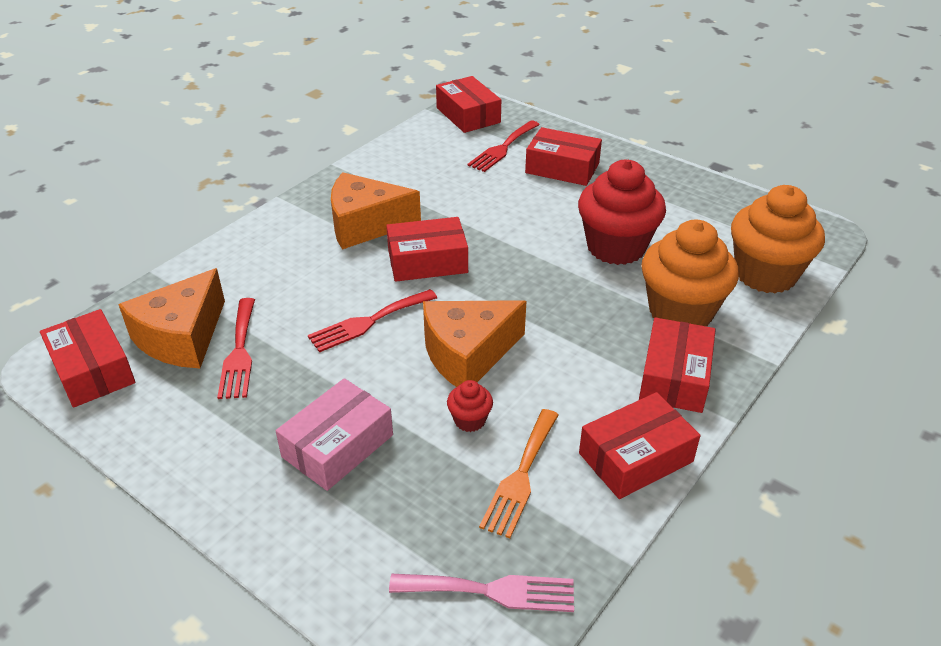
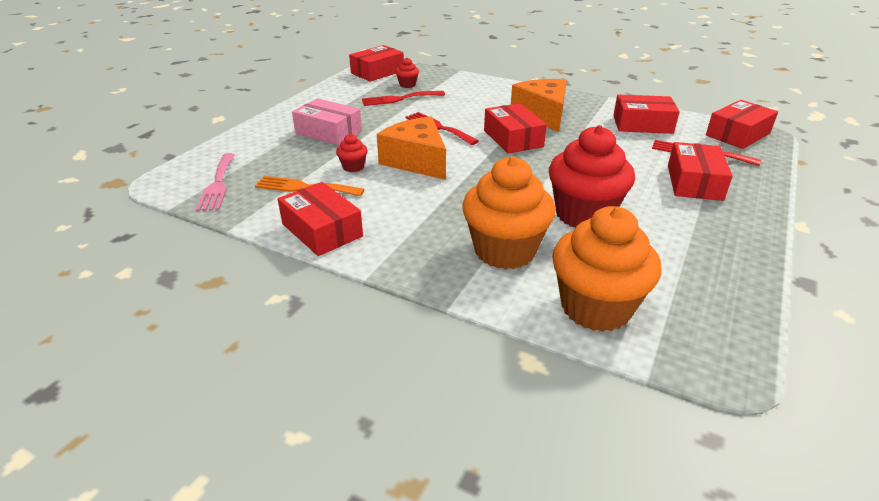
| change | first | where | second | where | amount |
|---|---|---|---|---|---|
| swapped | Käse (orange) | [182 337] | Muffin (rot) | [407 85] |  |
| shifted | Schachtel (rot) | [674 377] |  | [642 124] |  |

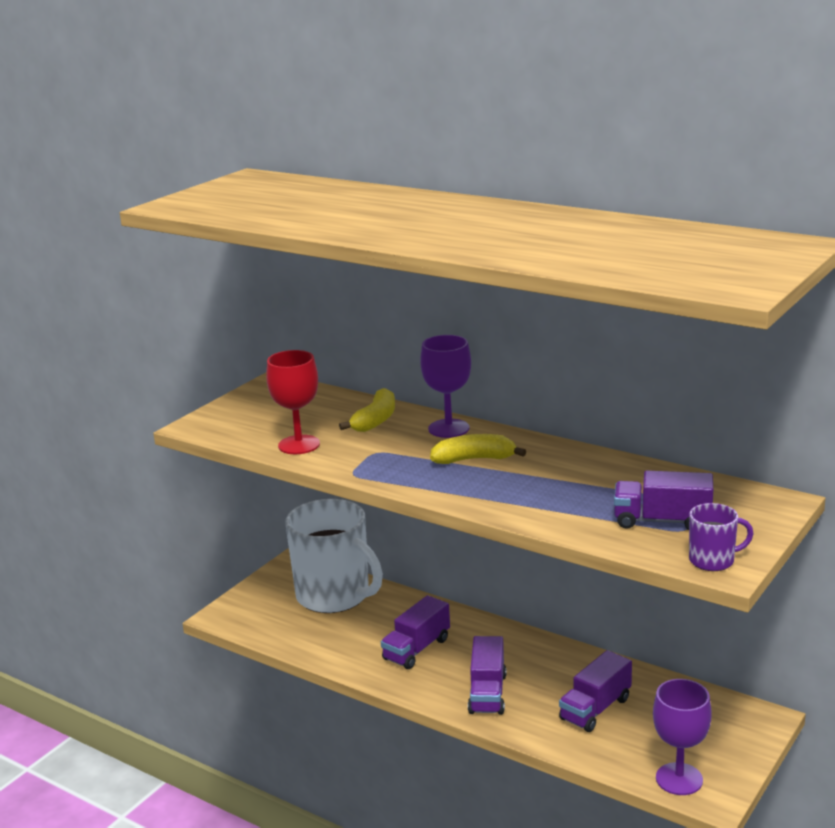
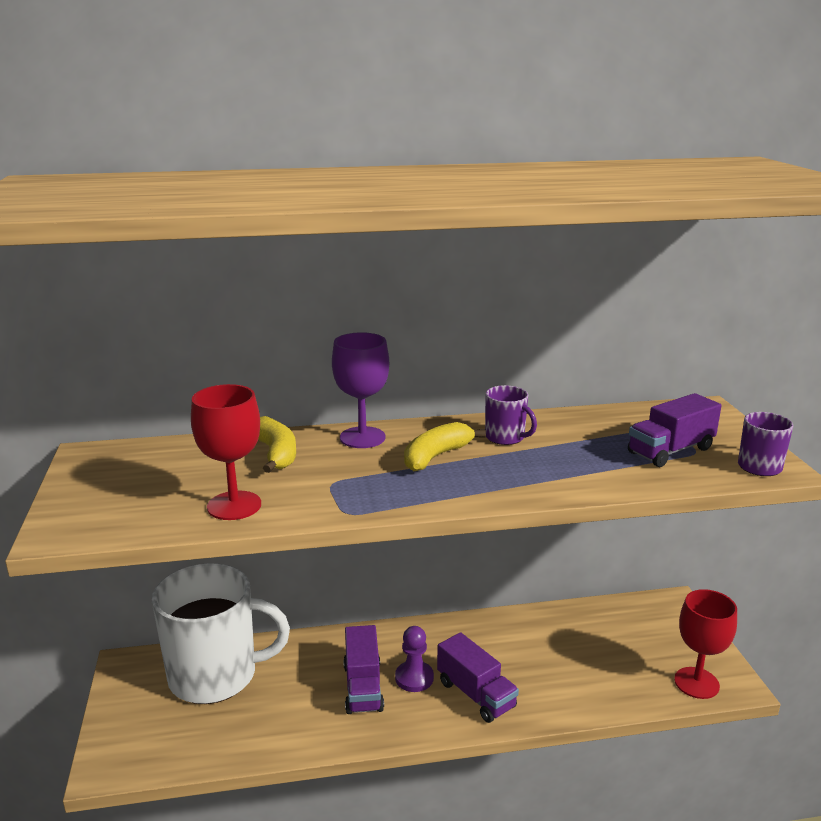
| change | first | where | second | where | amount |
|---|---|---|---|---|---|
| new |  |  | Bauer (lila) | [414 678] |  |
| new |  |  | Tasse (lila) | [506 437] |  |
| repainted | Kelch (lila) | [679 779] | Kelch (rot) | [696 683] |  |
| gone | Lastwagen (lila) | [595 709] |  |  |  |

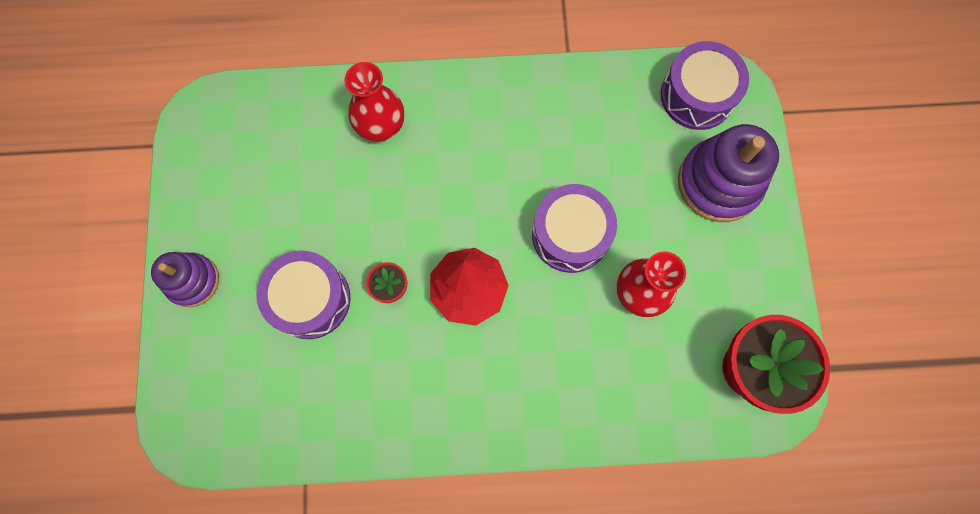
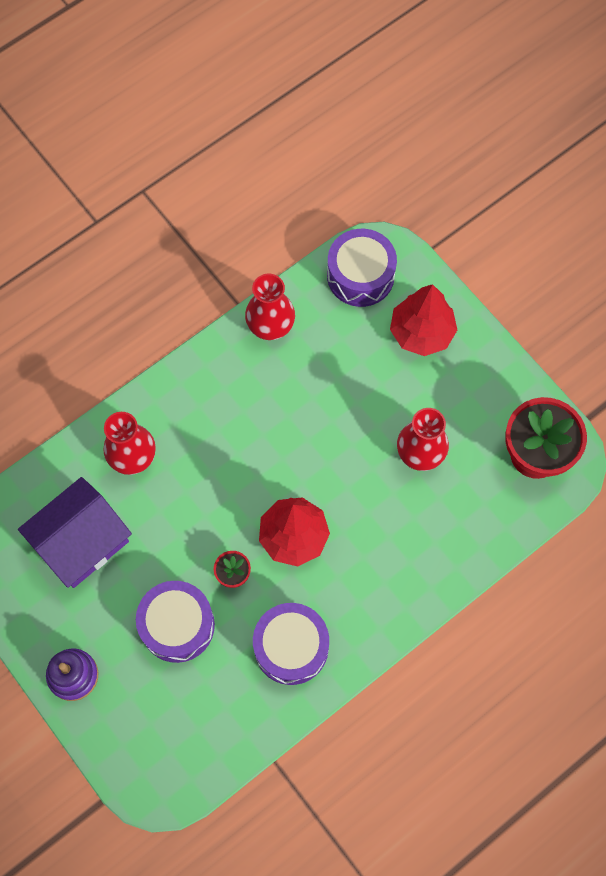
| change | first | where | second | where | amount |
|---|---|---|---|---|---|
| new |  |  | Haus (lila) | [82 542] |  |
| new |  |  | Vase (rot) | [270 325] |  |
| shifted | Trommel (lila) | [570 234] |  | [291 647] |  |
| swapped | Stapelspielzeug (lila) | [719 182] | Baum (rot) | [421 332] |  |

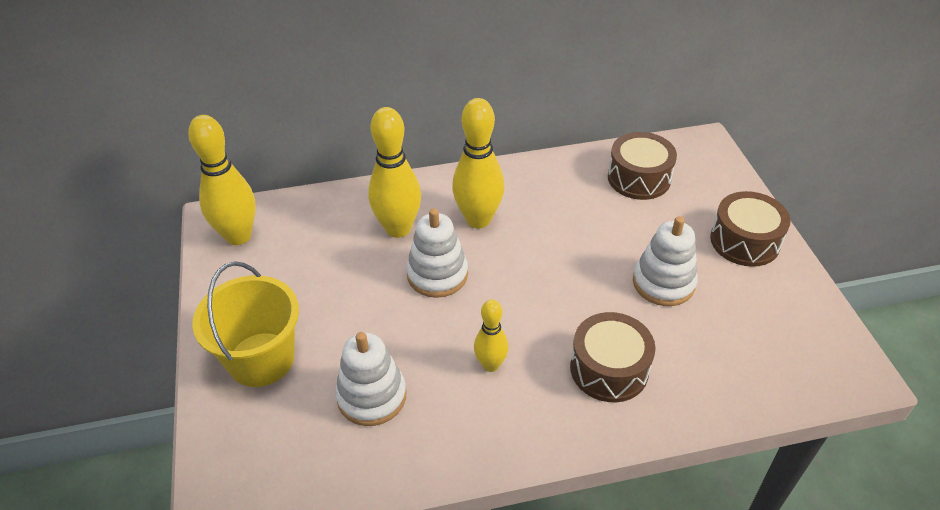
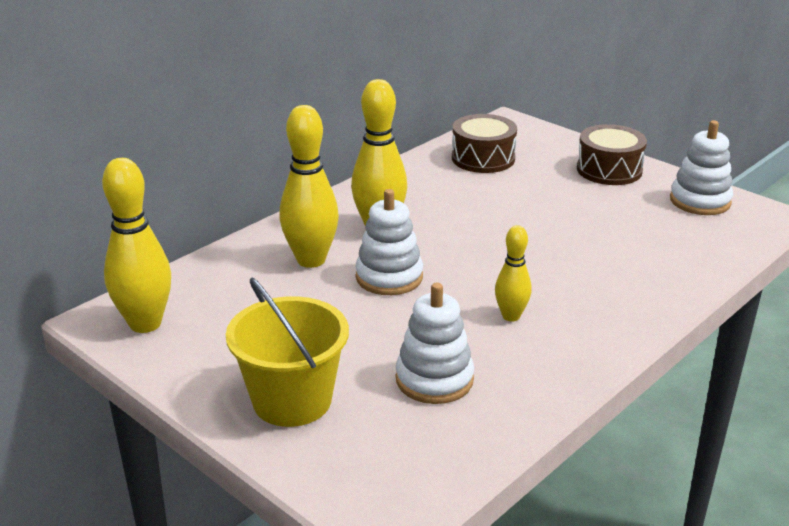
| change | first | where | second | where | amount |
|---|---|---|---|---|---|
| shifted | Stapelspielzeug (weiß) | [663 283] |  | [700 201] |  |
| gone | Trommel (braun) | [609 369] |  |  |  |

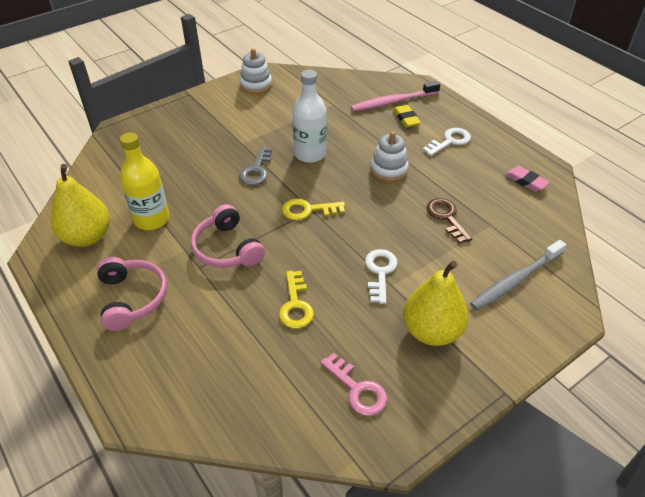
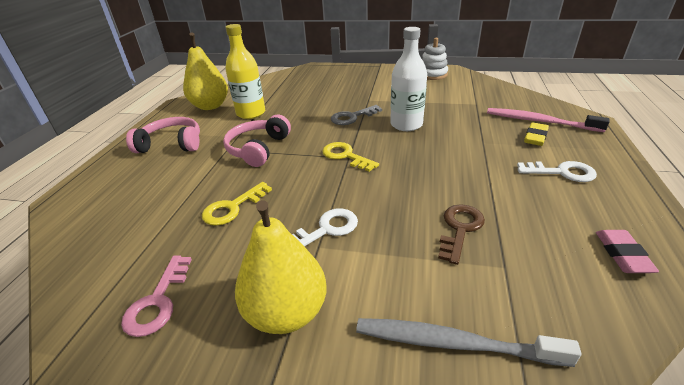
| change | first | where | second | where | amount |
|---|---|---|---|---|---|
| rotated | Kopfhörer (rosa) | [132 298] |  | [171 144] | 120 degrees counterclockwise |
| gone | Stapelspielzeug (weiß) | [389 169] |  |  |  |

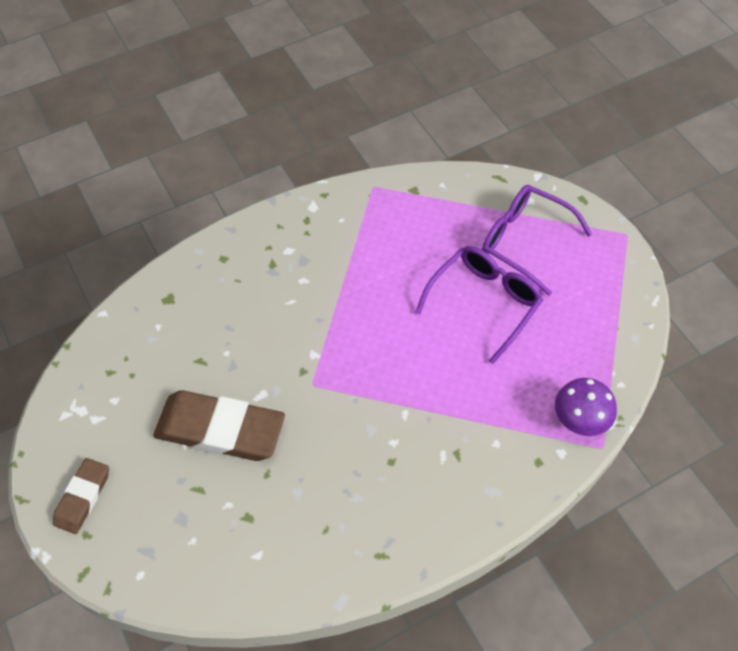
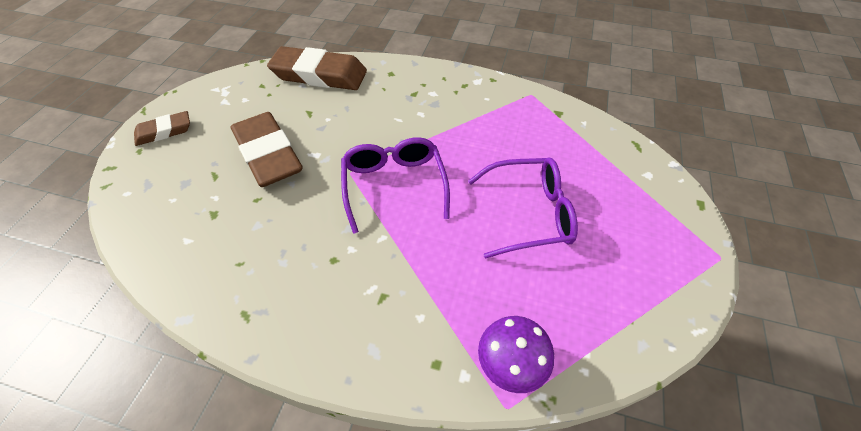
| change | first | where | second | where | amount |
|---|---|---|---|---|---|
| new |  |  | Radiergummi (braun) | [319 75] |  |
| shifted | Brille (lila) | [524 241] |  | [394 185] |  |

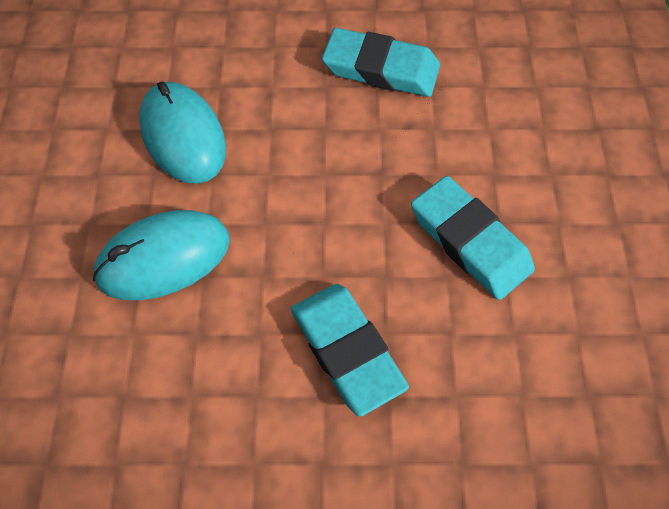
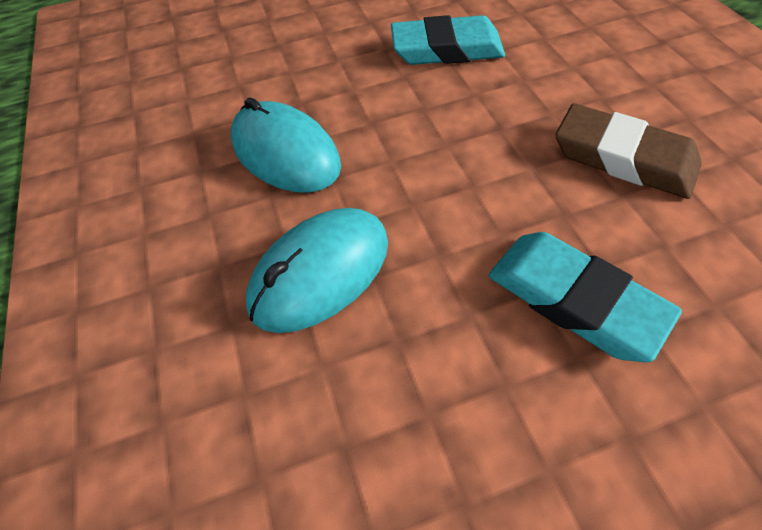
| change | first | where | second | where | amount |
|---|---|---|---|---|---|
| repainted | Radiergummi (türkis) | [470 242] | Radiergummi (braun) | [623 158] |  |

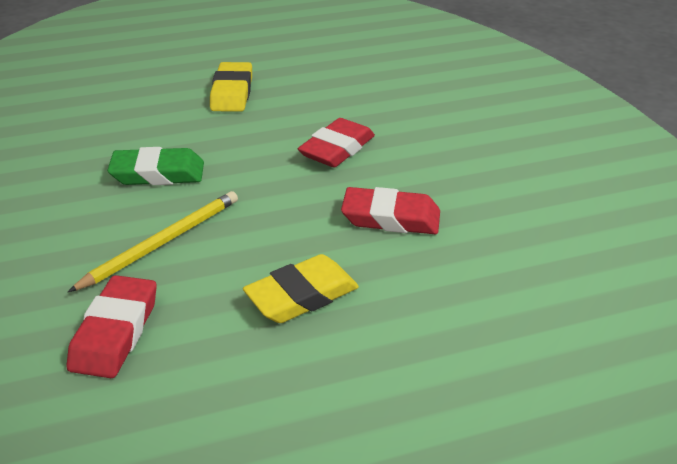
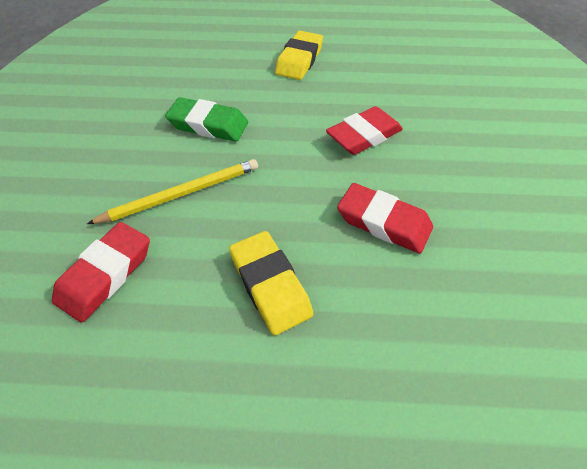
| change | first | where | second | where | amount |
|---|---|---|---|---|---|
| rotated | Radiergummi (gelb) | [302 295] |  | [270 285] | 75 degrees clockwise |

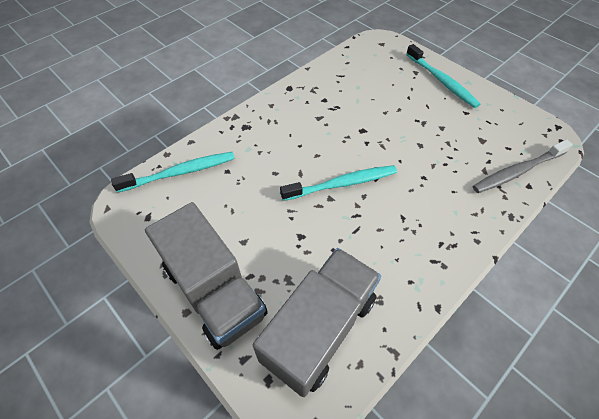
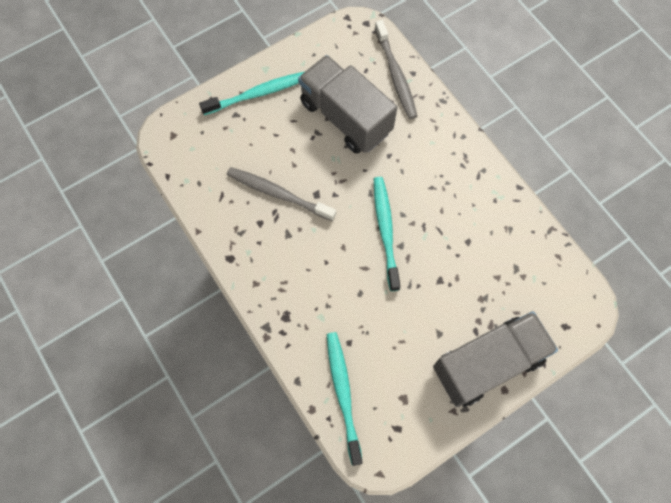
| change | first | where | second | where | amount |
|---|---|---|---|---|---|
| new |  |  | Zahnbürste (grau) | [279 194] |  |
| shifted | Lastwagen (grau) | [319 328] |  | [345 117] |  |

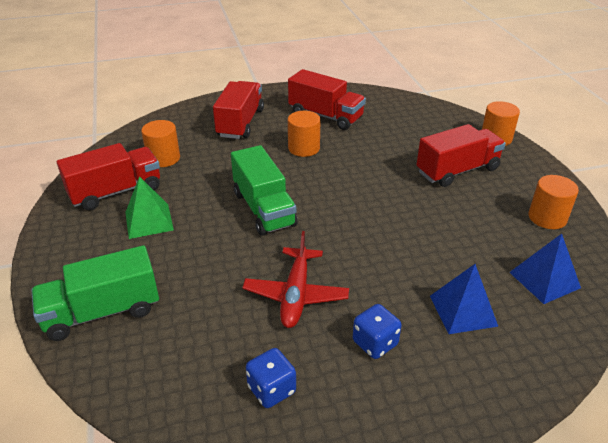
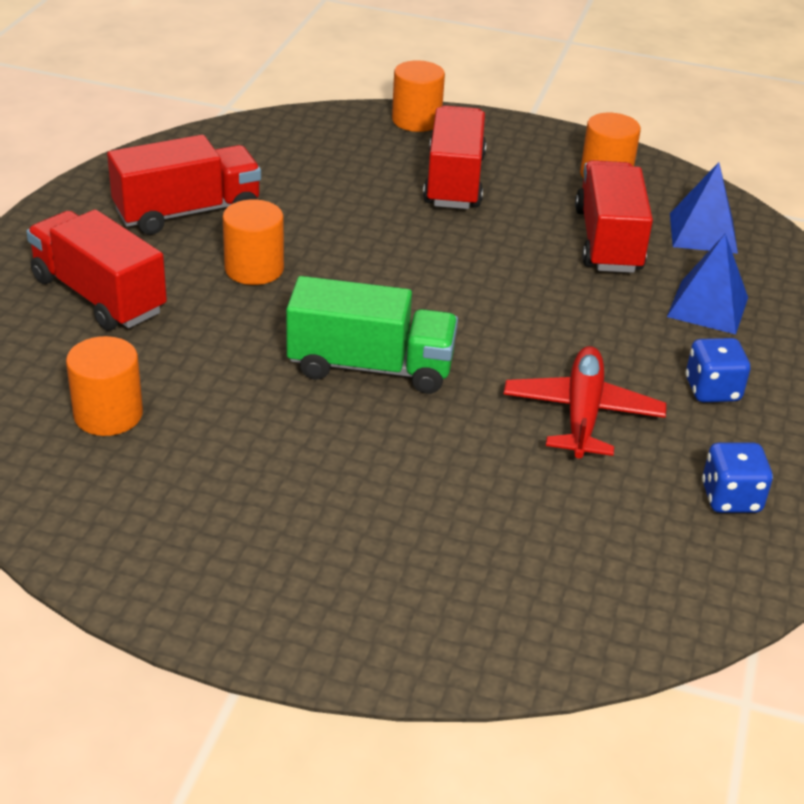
| change | first | where | second | where | amount |
|---|---|---|---|---|---|
| rotated | Flugzeug (rot) | [296 295] |  | [582 413] | 120 degrees counterclockwise |
| shifted | Lastwagen (rot) | [116 192] |  | [608 241] |  |
| gone | Lastwagen (grün) | [102 312] |  |  |  |
| gone | Pyramide (grün) | [149 221] |  |  |  |

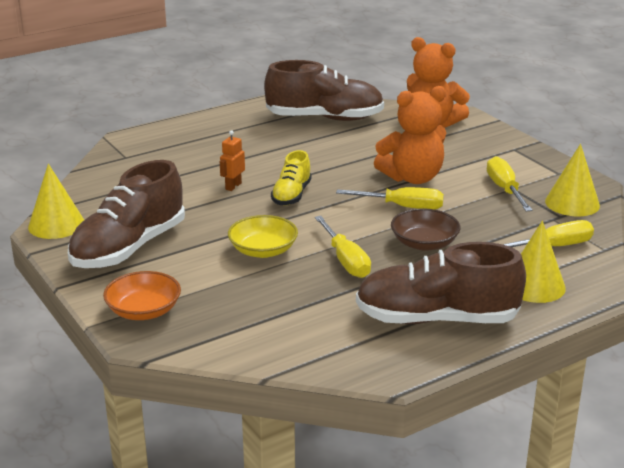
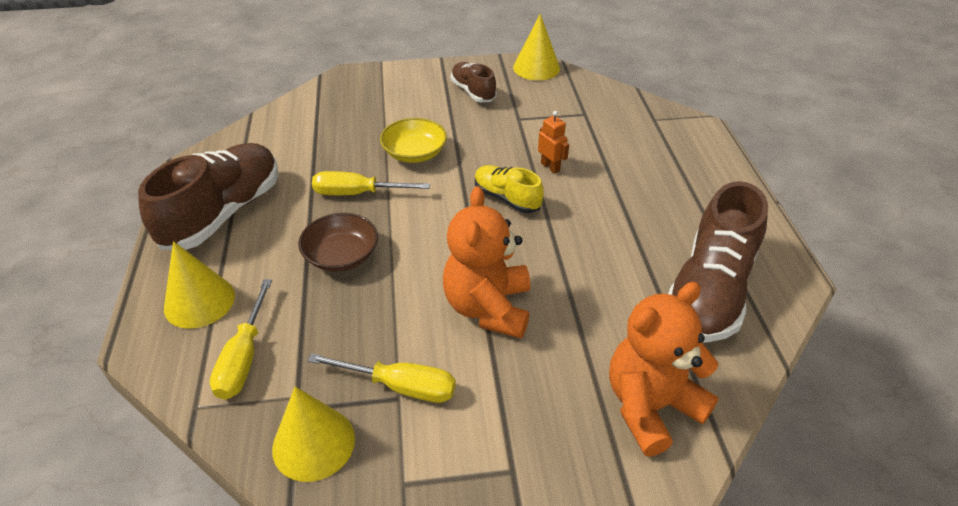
| change | first | where | second | where | amount |
|---|---|---|---|---|---|
| scaled | Schuh (braun) | [129 248] |  | [473 92] | x0.54 |
| gone | Schüssel (orange) | [144 311] |  |  |  |
| gone | Schraubenzieher (gelb) | [403 207] |  |  |  |

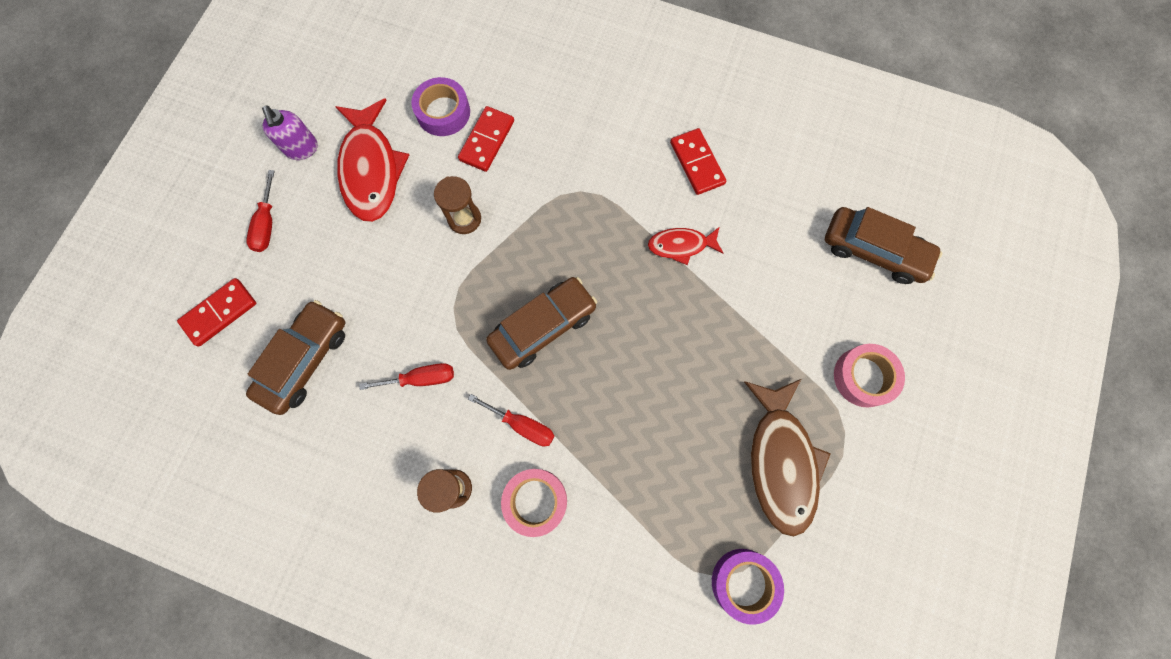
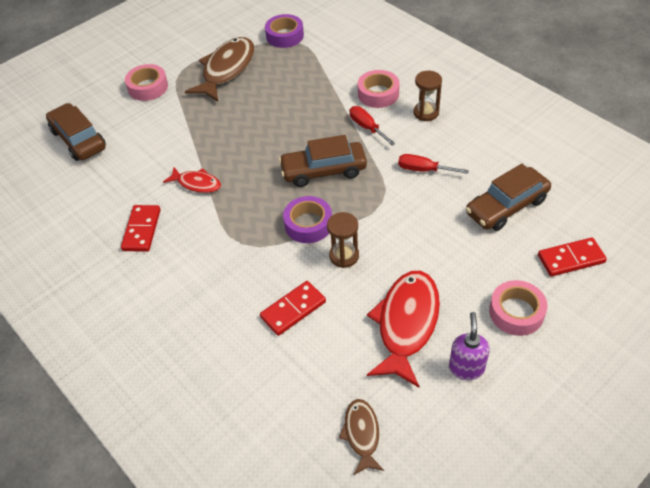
| change | first | where | second | where | amount |
|---|---|---|---|---|---|
| shifted | Klebeband (lila) | [443 112] |  | [308 224] |  |
| new |  |  | Fisch (braun) | [361 434] |  |
| swapped | Schraubenzieher (rot) | [267 224] | Klebeband (rosa) | [516 312] |  |

